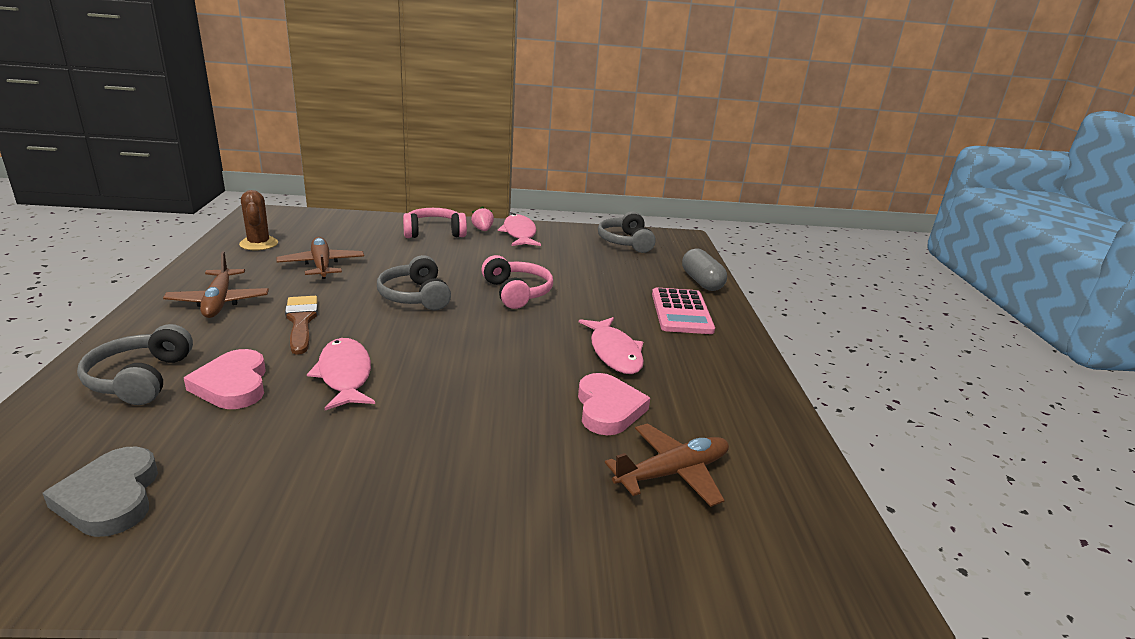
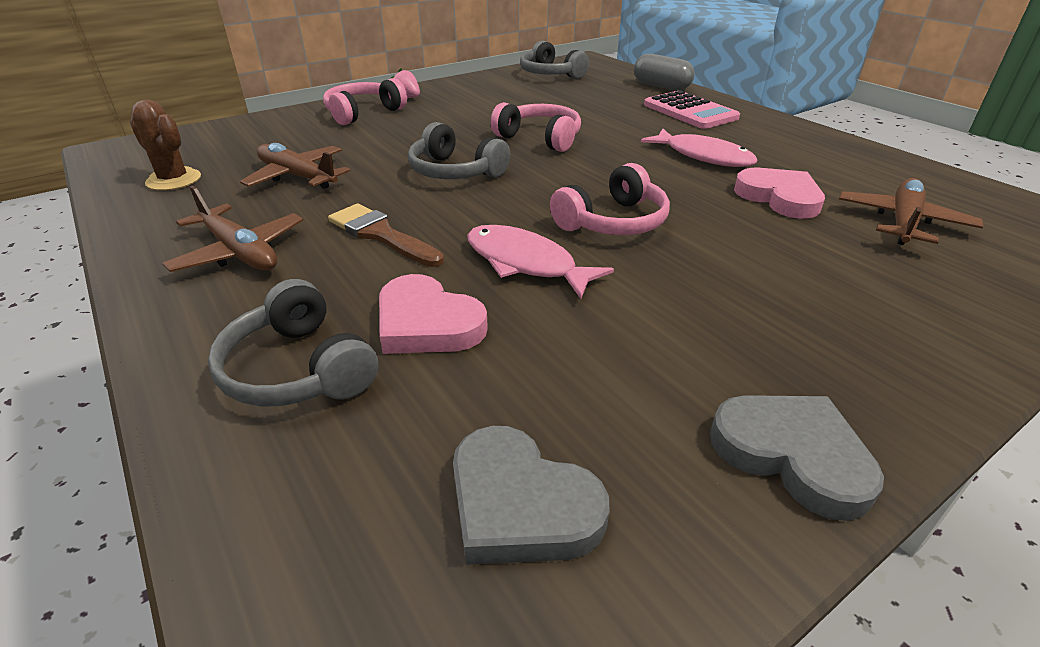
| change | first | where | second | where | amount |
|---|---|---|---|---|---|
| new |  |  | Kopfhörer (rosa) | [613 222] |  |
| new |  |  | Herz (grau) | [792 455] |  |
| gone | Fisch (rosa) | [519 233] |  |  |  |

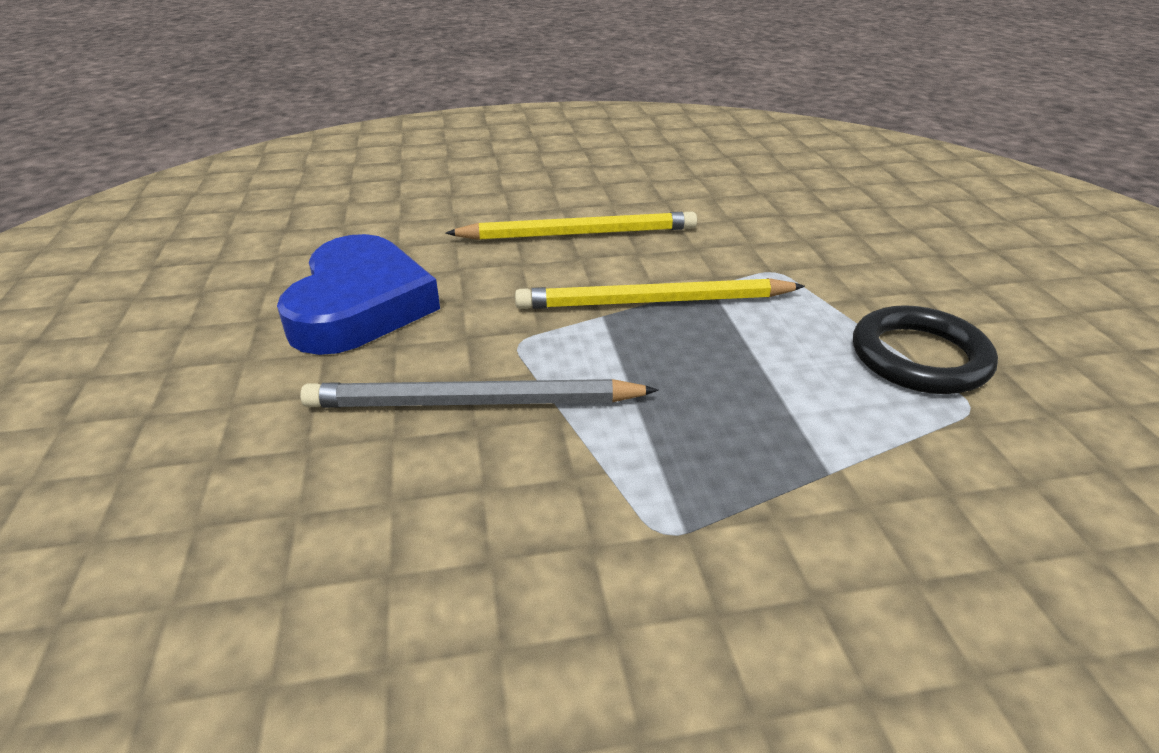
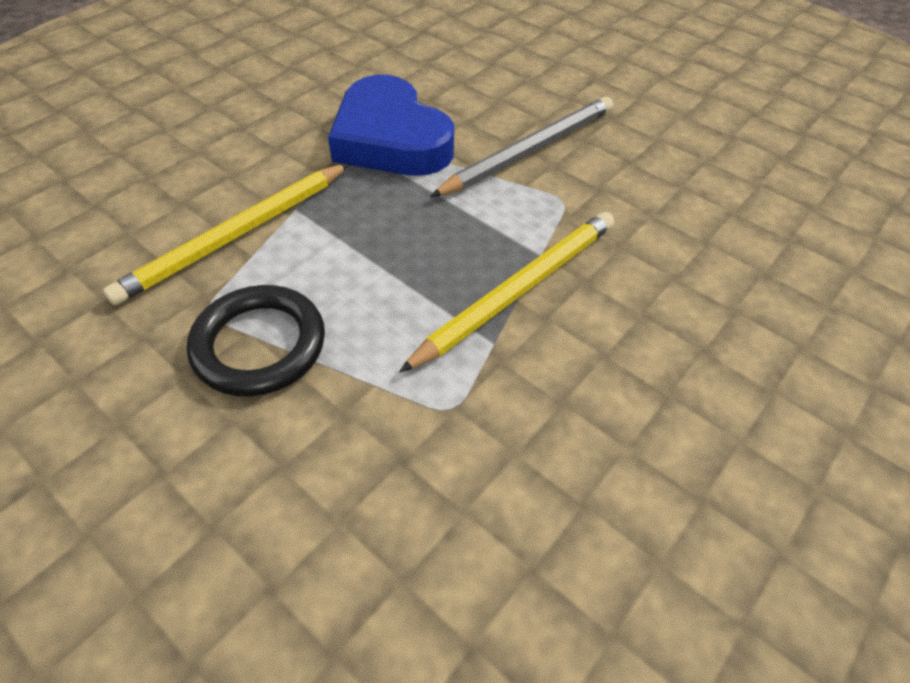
| change | first | where | second | where | amount |
|---|---|---|---|---|---|
| shifted | Bleistift (gelb) | [578 233] |  | [237 235] |  |
| shifted | Herz (blau) | [360 306] |  | [390 139] |  |

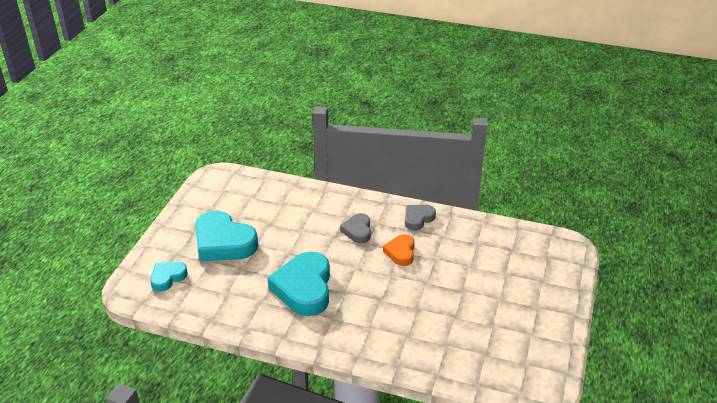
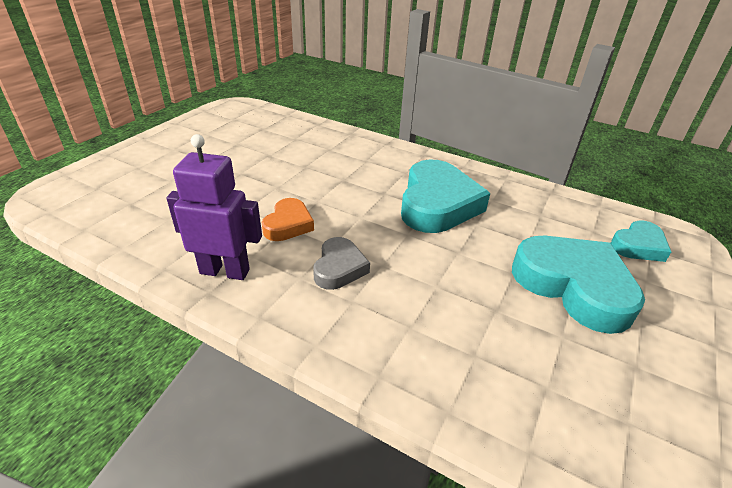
| change | first | where | second | where | amount |
|---|---|---|---|---|---|
| swapped | Herz (grau) | [418 219] | Roboter (lila) | [225 271] |  |

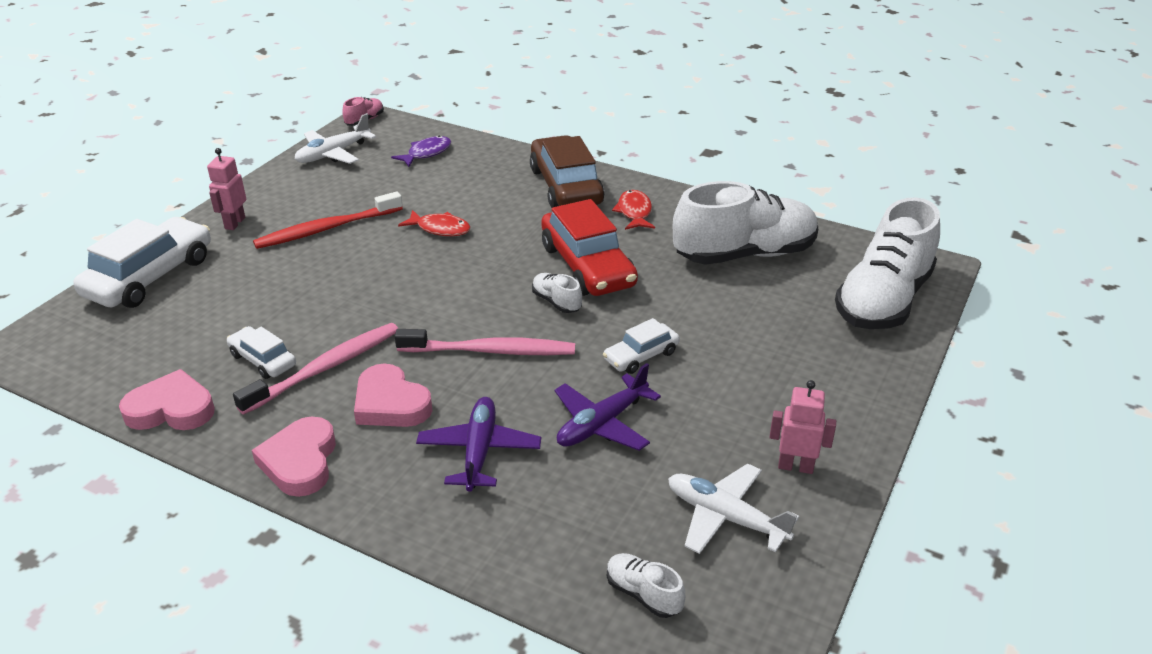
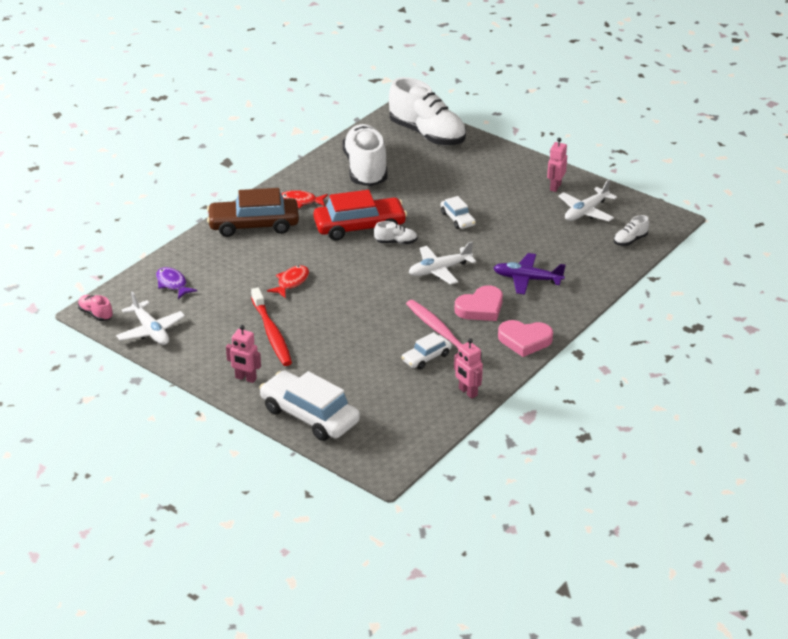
| change | first | where | second | where | amount |
|---|---|---|---|---|---|
| rotated | Schuh (weiß) | [556 302] |  | [396 242] | 150 degrees counterclockwise |
| swapped | Zahnbürste (rosa) | [490 351] | Flugzeug (weiß) | [439 270] |  |
| swapped | Herz (rosa) | [171 409] | Roboter (rosa) | [467 392] |  |
| gone | Flugzeug (lila) | [602 424] |  |  |  |

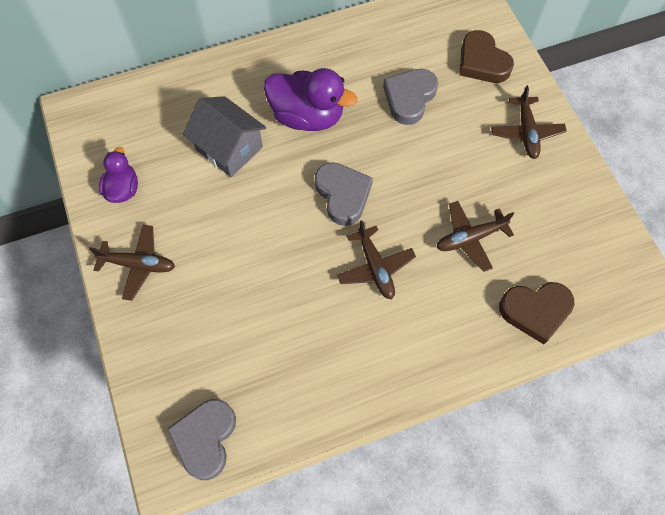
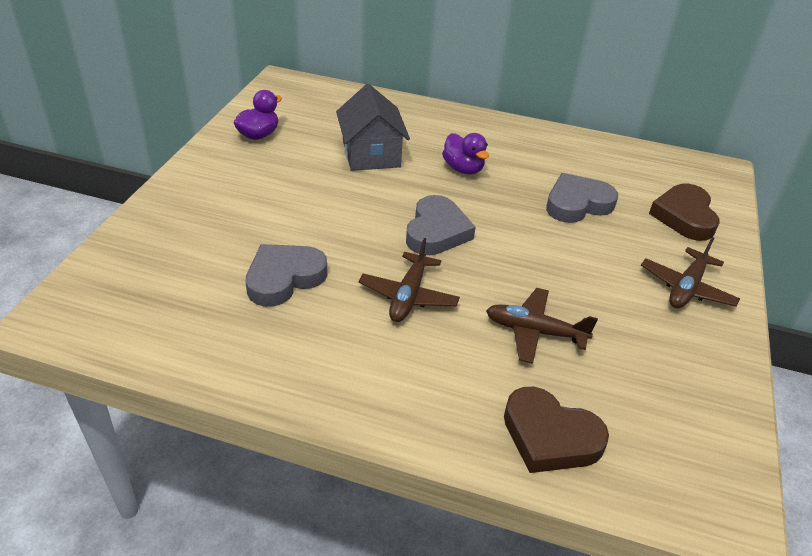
| change | first | where | second | where | amount |
|---|---|---|---|---|---|
| shifted | Herz (grau) | [205 438] |  | [284 278] |  |
| scaled | Ente (lila) | [307 116] |  | [463 169] | x0.58 |
| gone | Flugzeug (braun) | [138 264] |  |  |  |

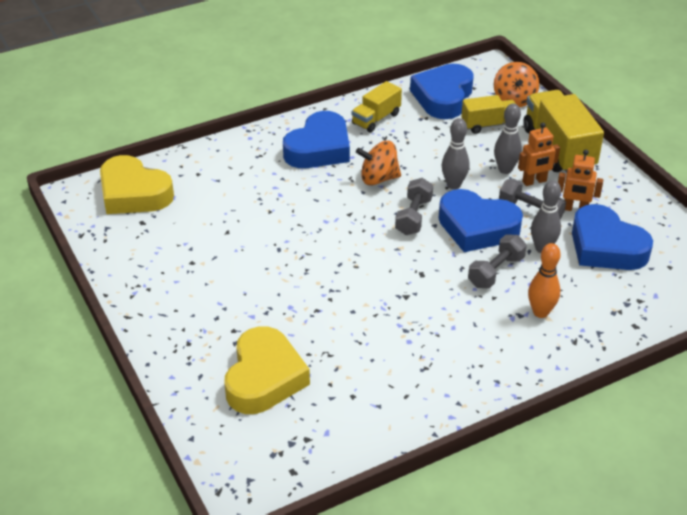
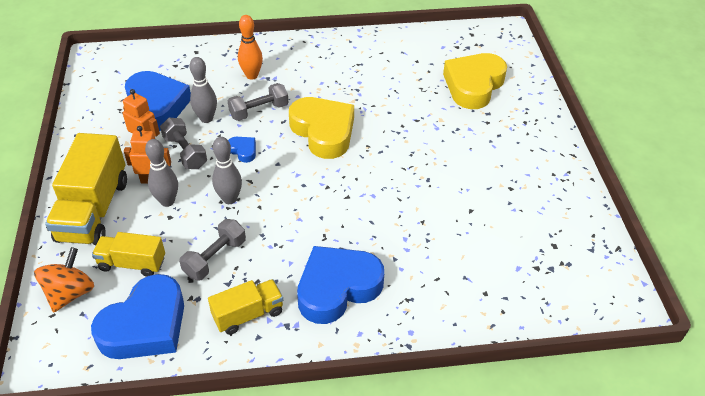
| change | first | where | second | where | amount |
|---|---|---|---|---|---|
| shifted | Hantel (grau) | [413 216] |  | [215 258] |  |
| scaled | Herz (blau) | [477 227] |  | [243 151] | x0.43 |
| shifted | Herz (gelb) | [134 193] |  | [323 132] |  |
| gone | Kreisel (orange) | [378 178] |  |  |  |

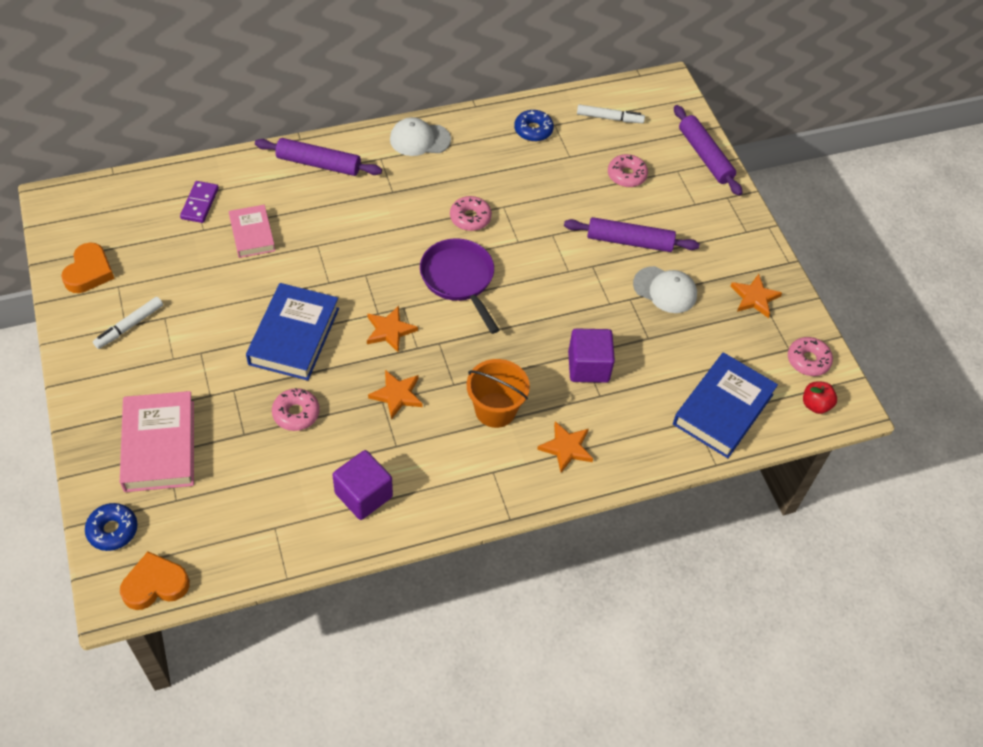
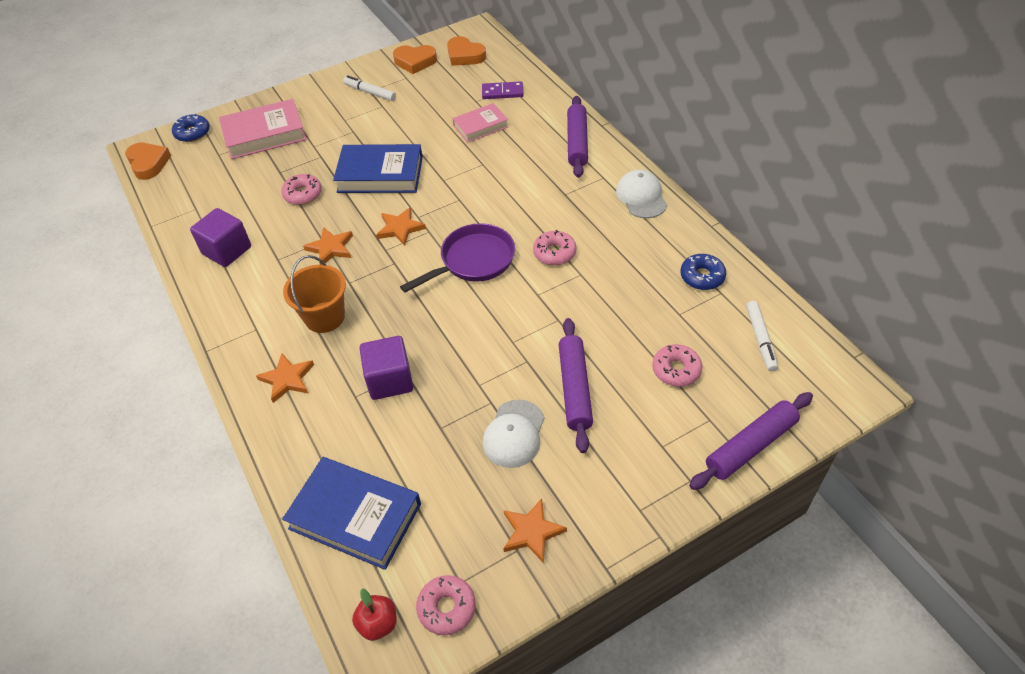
| change | first | where | second | where | amount |
|---|---|---|---|---|---|
| new |  |  | Herz (orange) | [465 55] |  |

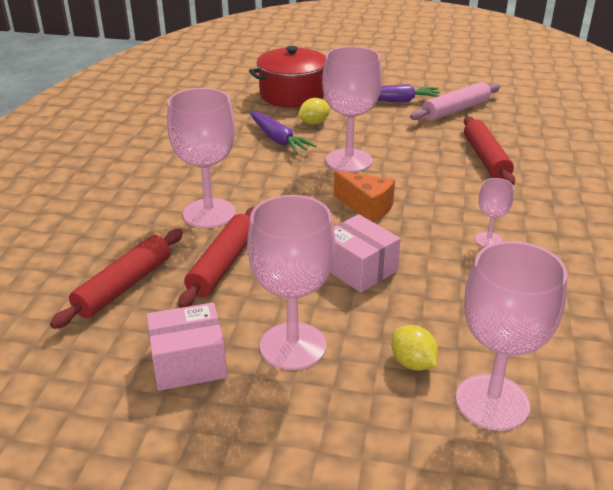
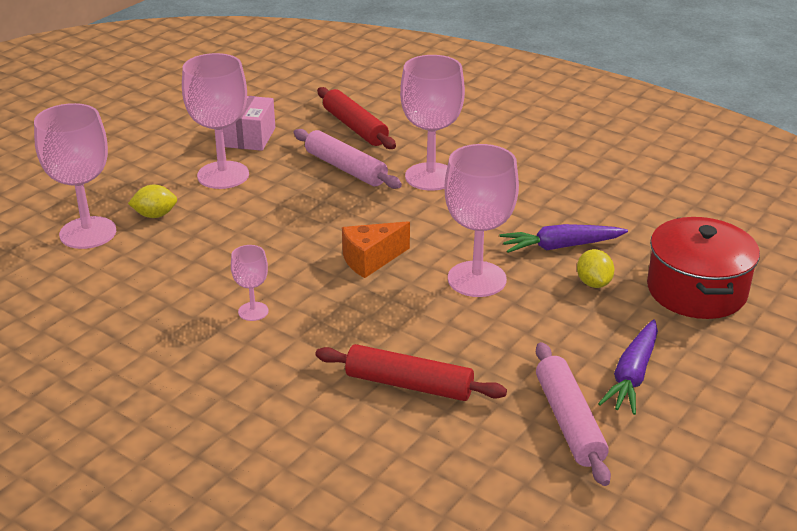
| change | first | where | second | where | amount |
|---|---|---|---|---|---|
| repainted | Nudelholz (rot) | [223 264] | Nudelholz (rosa) | [345 168] |  |
| gone | Schachtel (rosa) | [358 269] |  |  |  |

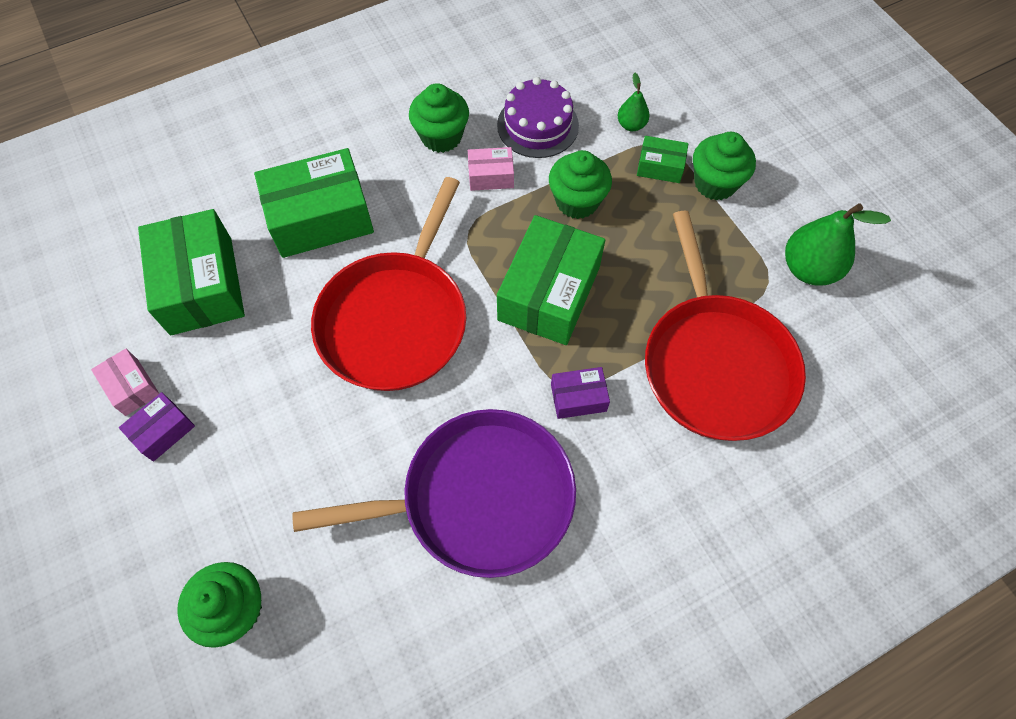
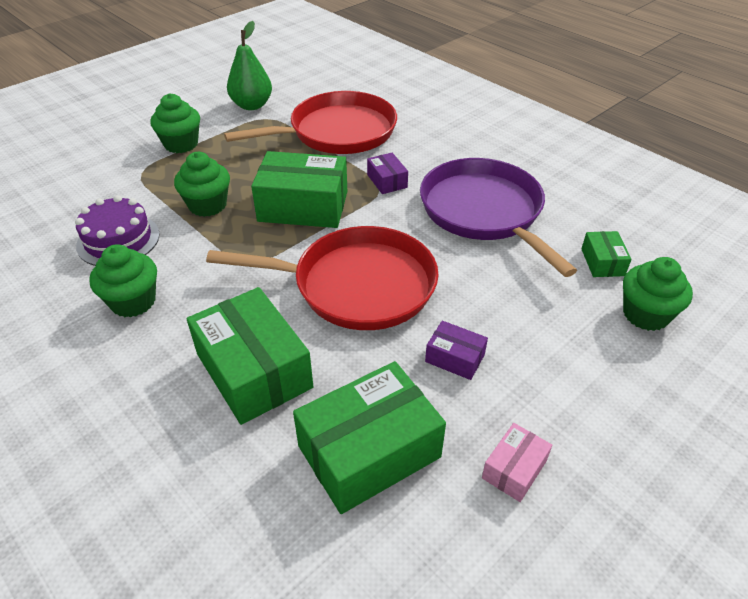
| change | first | where | second | where | amount |
|---|---|---|---|---|---|
| shifted | Schachtel (lila) | [163 431] |  | [455 358] |  |
| shifted | Schachtel (grün) | [660 167] |  | [602 262] |  |
| gone | Schachtel (rosa) | [491 176] |  |  |  |
| gone | Birne (grün) | [631 125] |  |  |  |

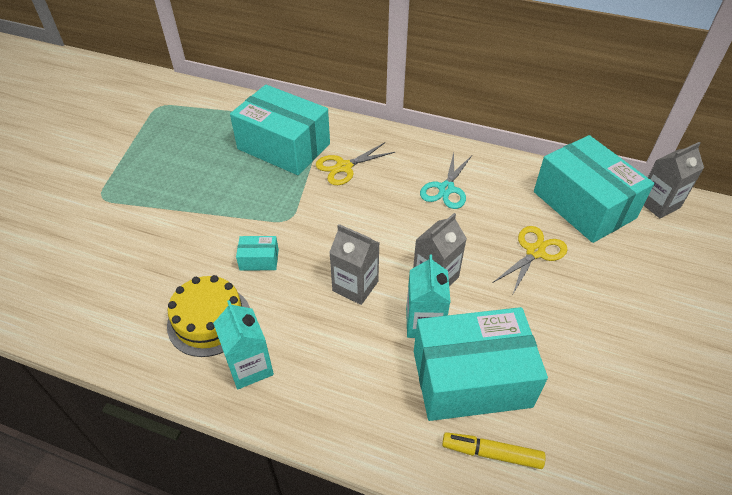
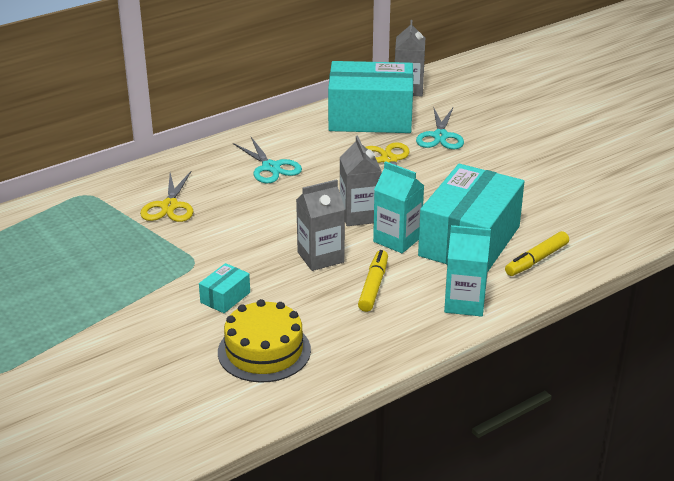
| change | first | where | second | where | amount |
|---|---|---|---|---|---|
| new |  |  | Filzstift (gelb) | [373 286] |  |
| new |  |  | Schere (türkis) | [440 136] |  |
| shifted | Getränkekarton (türkis) | [249 367] |  | [464 303] |  |
| gone | Schachtel (türkis) | [283 146] |  |  |  |

